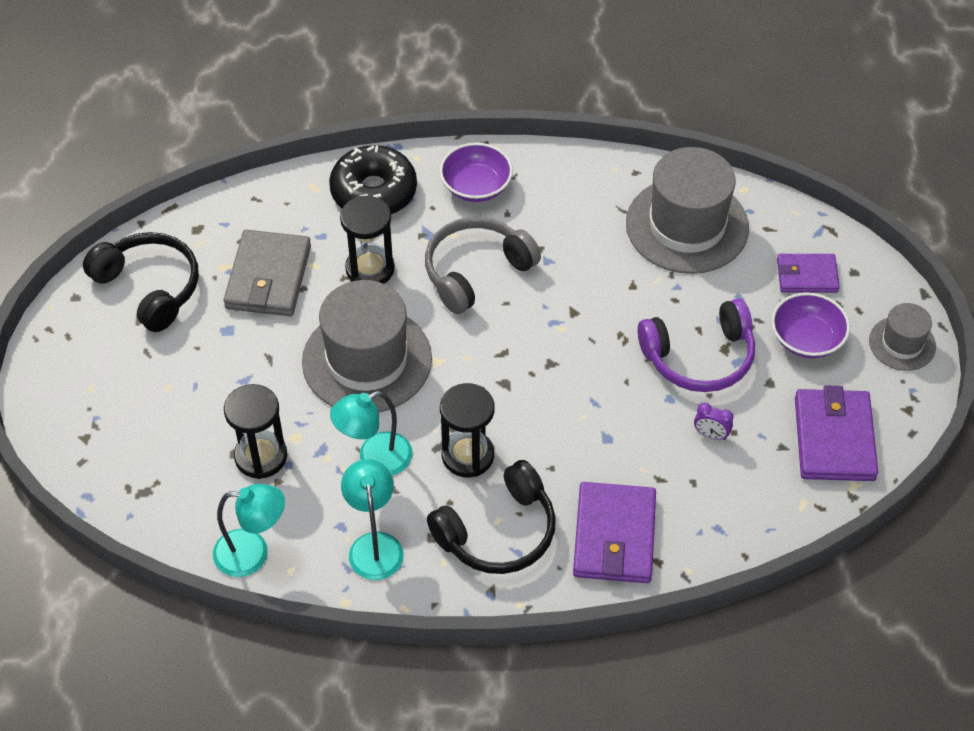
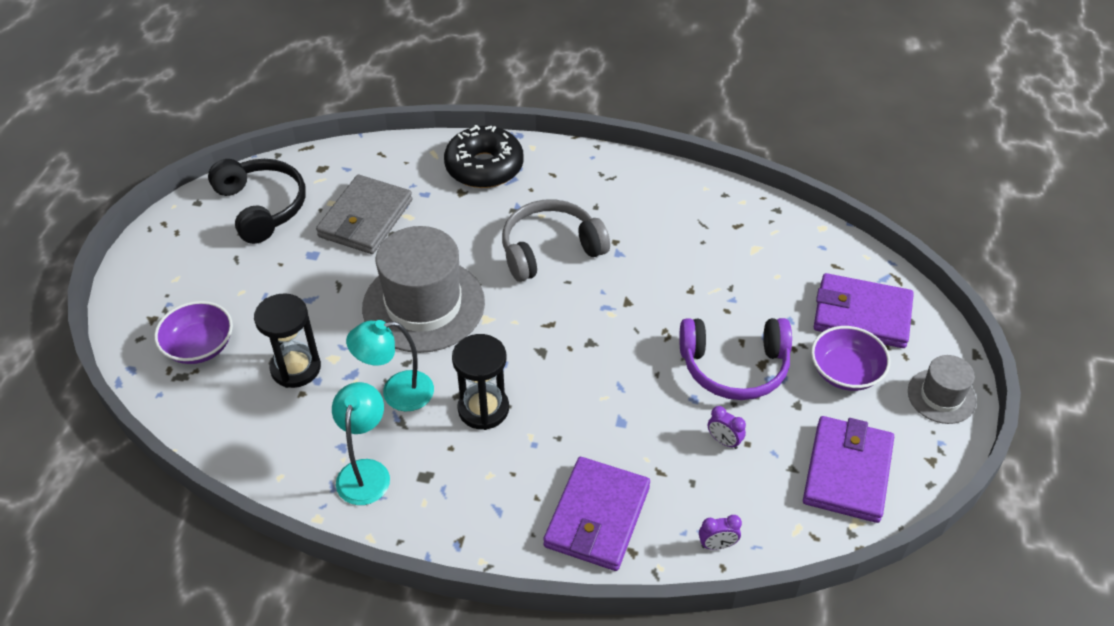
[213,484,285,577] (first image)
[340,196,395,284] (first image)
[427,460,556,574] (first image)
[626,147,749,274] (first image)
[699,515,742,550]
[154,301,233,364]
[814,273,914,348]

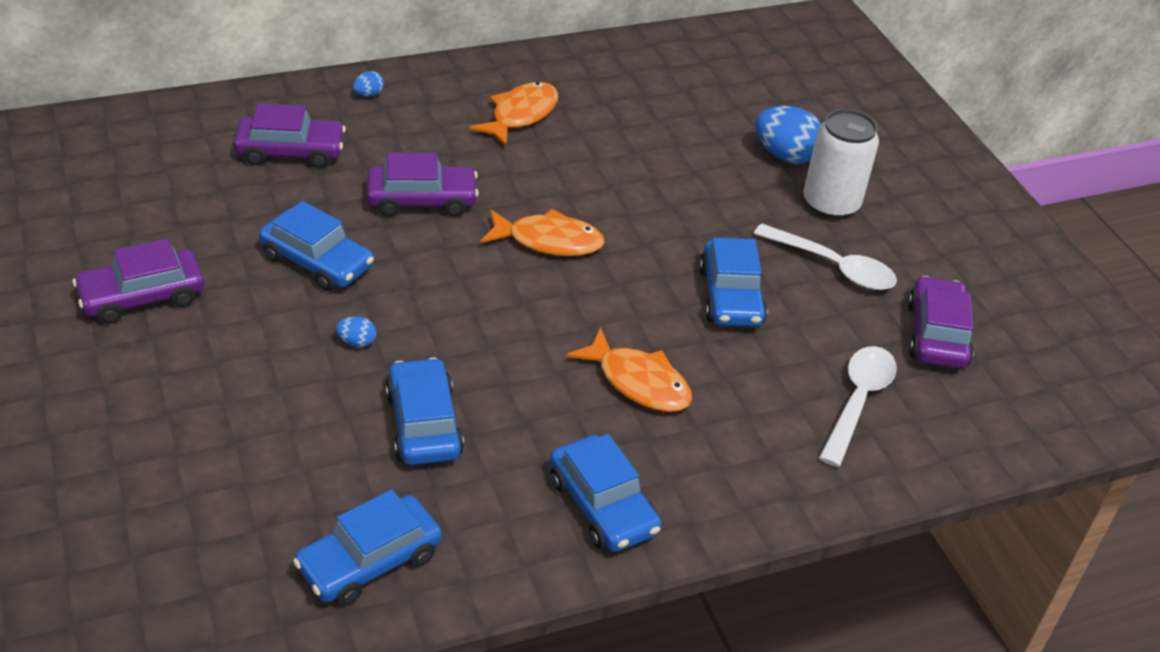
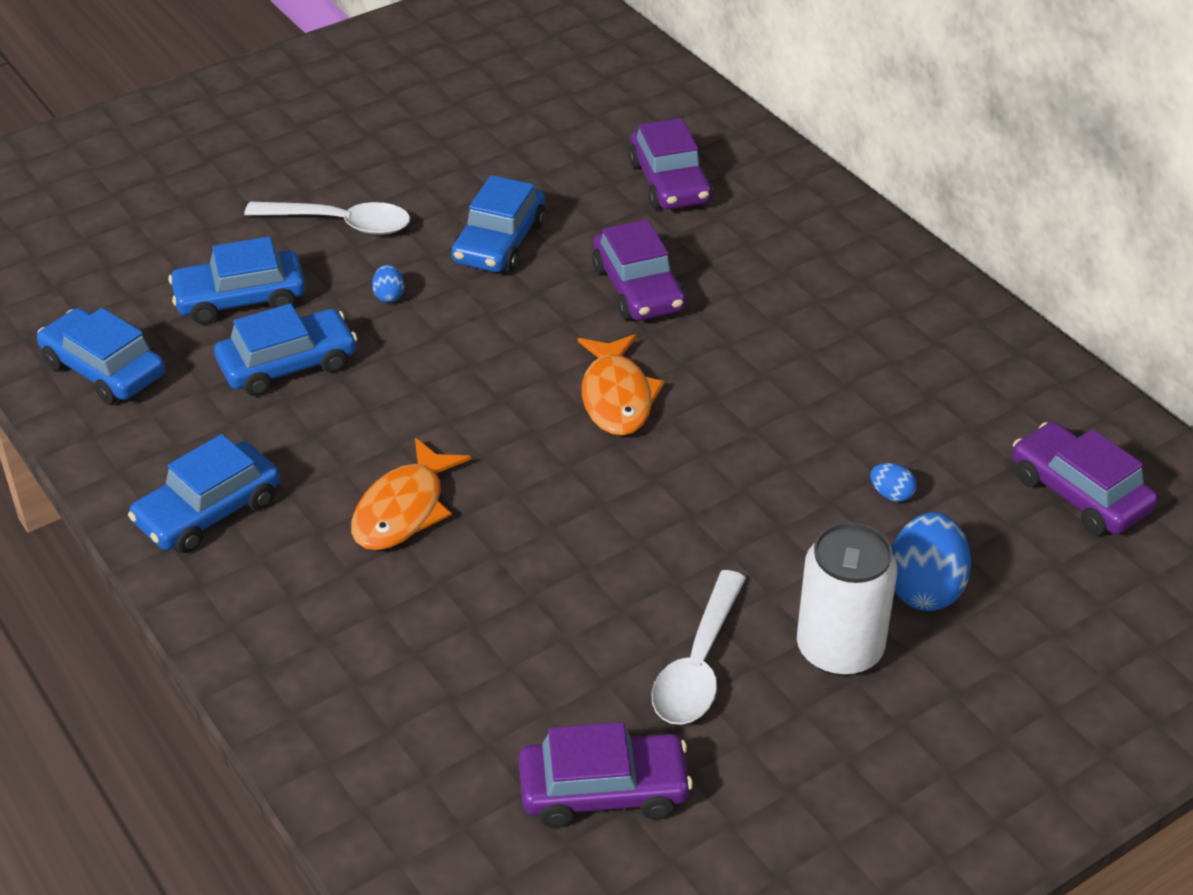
[469,82,558,147] (first image)
[1012,422,1158,535]
[870,463,917,502]
[168,237,305,324]
[244,202,410,235]

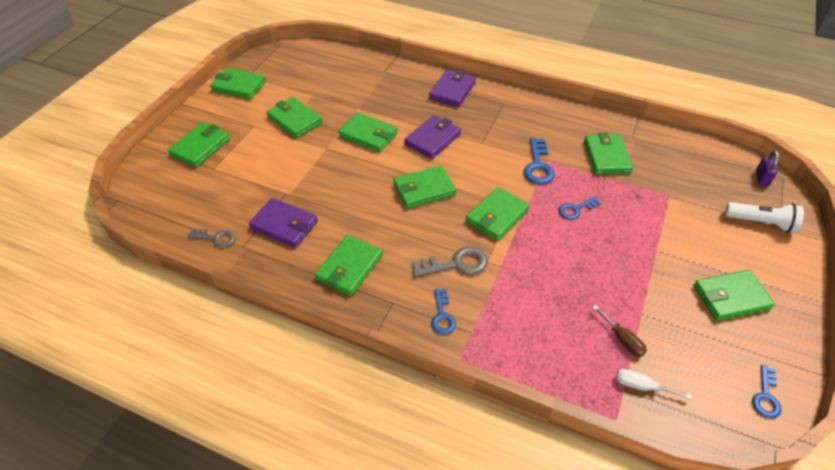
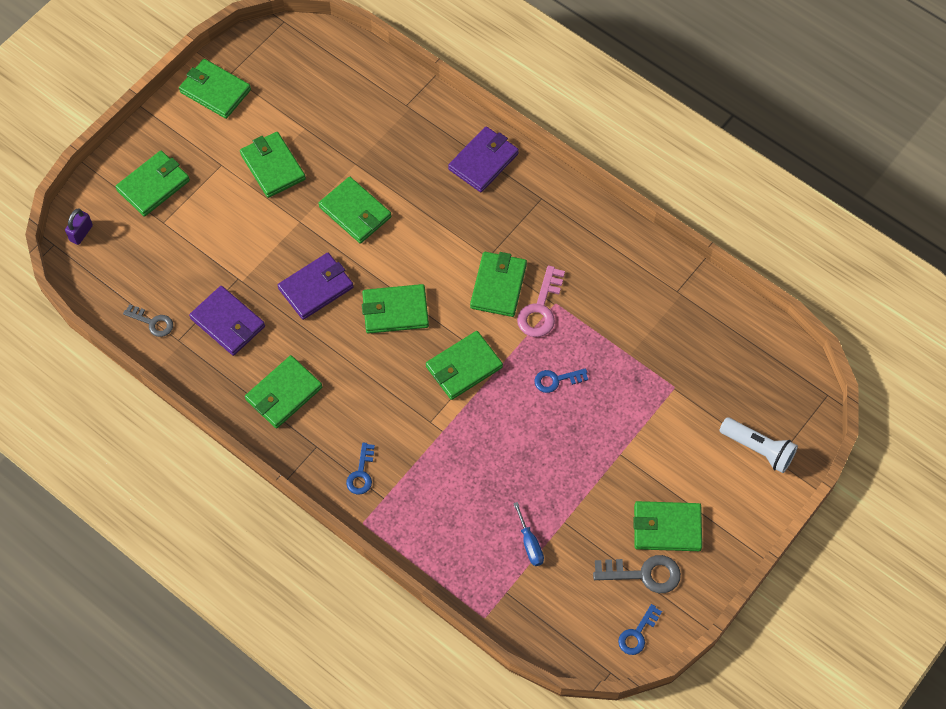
[617,369,692,399] (first image)
[278,253,354,320]
[593,555,681,593]
[470,252,527,317]
[65,209,93,245]
[517,265,565,337]
[513,502,544,566]

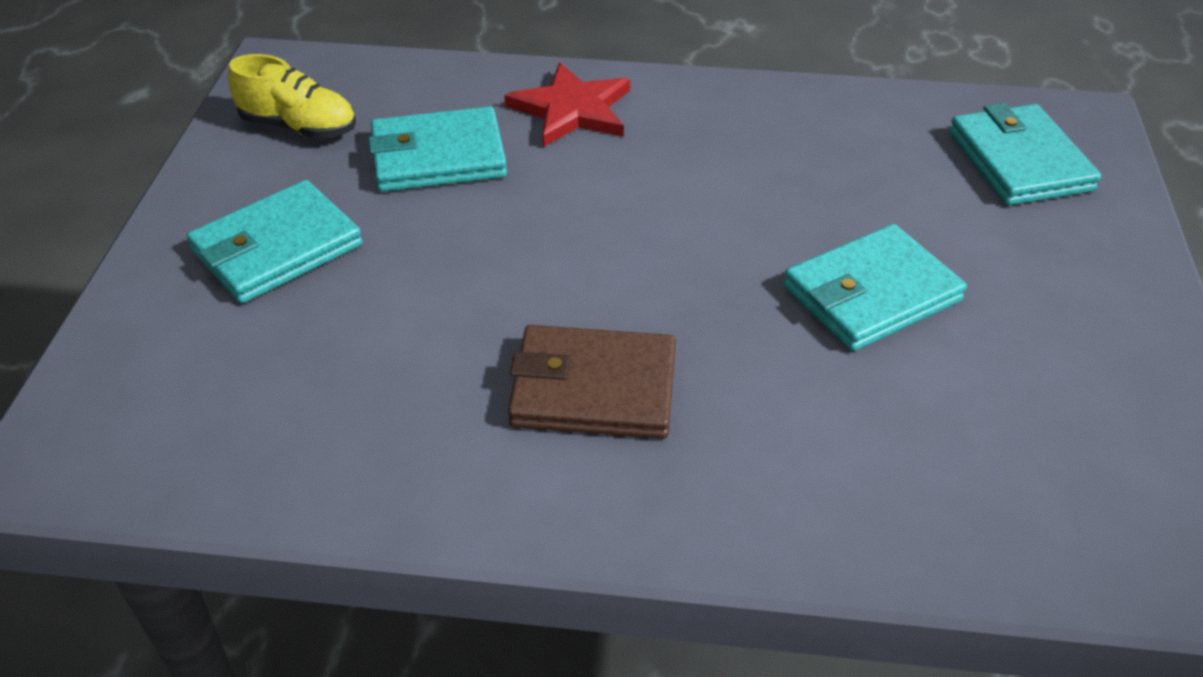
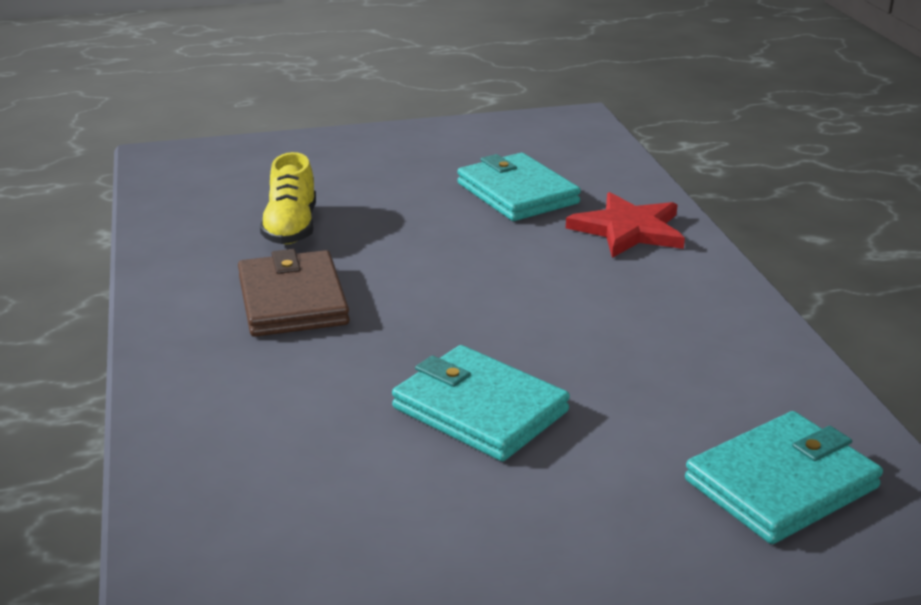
[187,180,362,303] (first image)
[260,152,316,244]

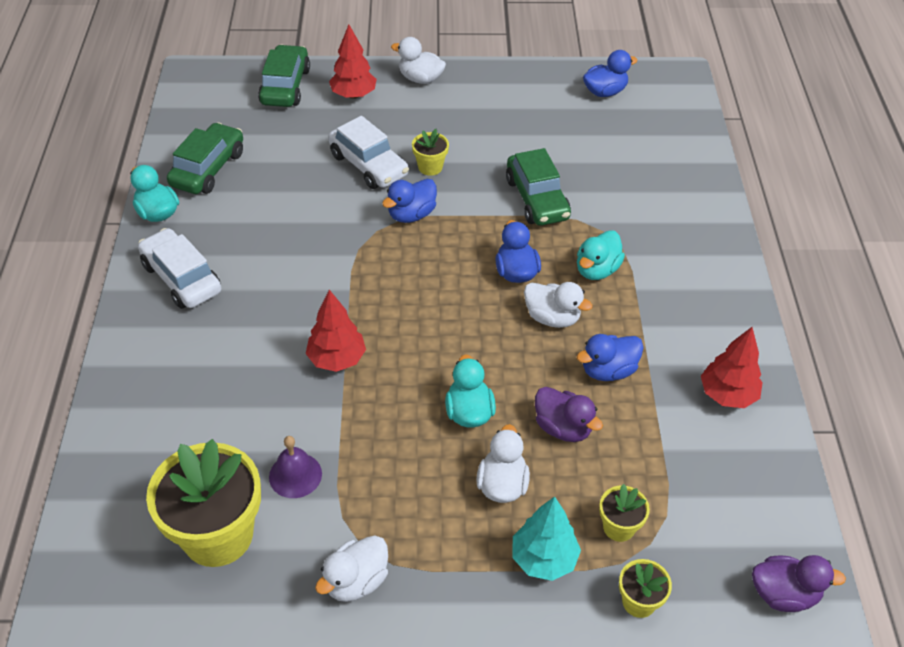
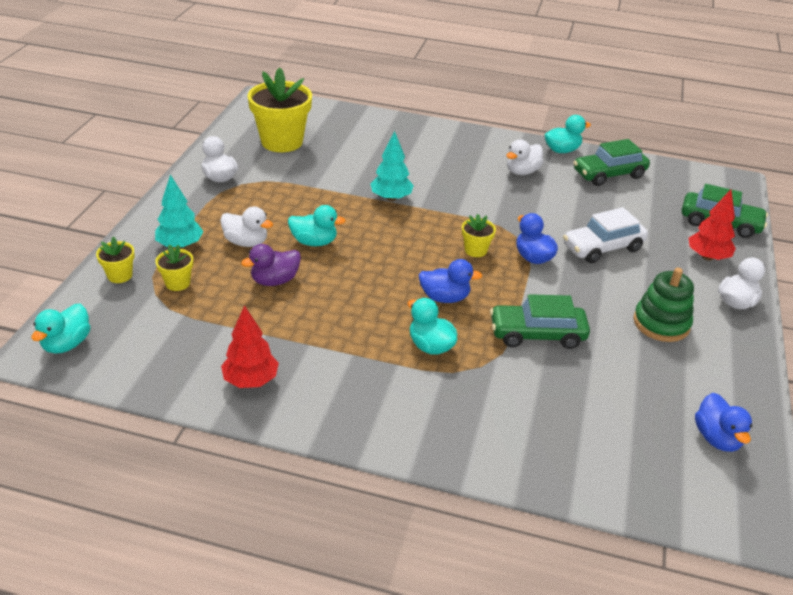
[138,228,221,309] (first image)
[269,436,322,498] (first image)
[576,334,644,381] (first image)
[633,268,694,342]
[462,214,496,257]
[506,139,543,175]
[370,131,414,201]
[31,304,91,354]
[573,139,650,186]

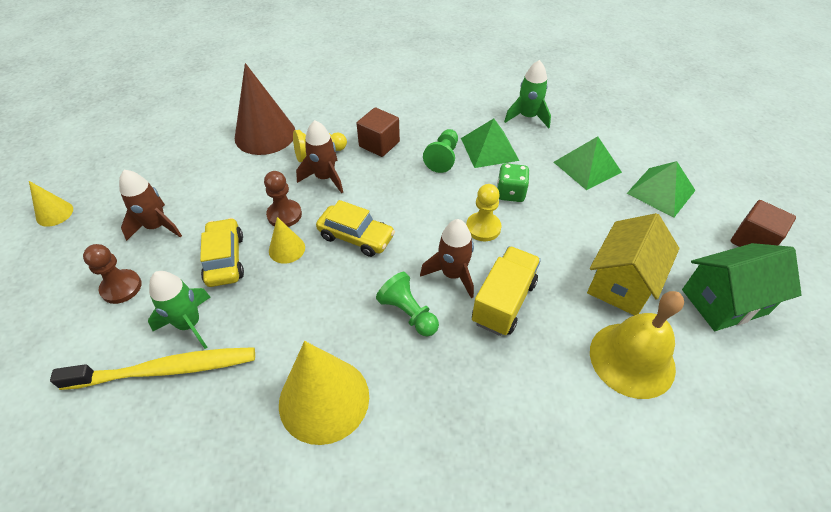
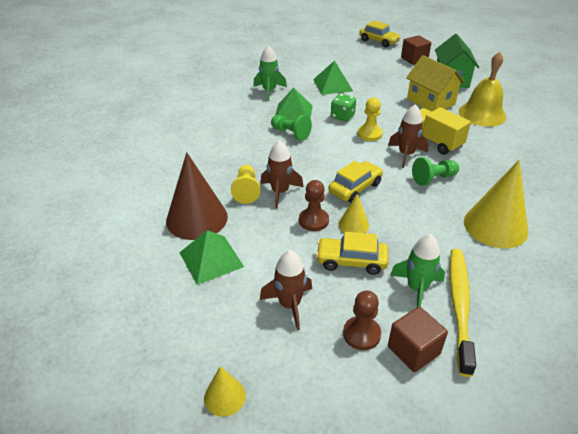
[359,20,401,47]
[388,307,448,372]
[179,230,244,285]

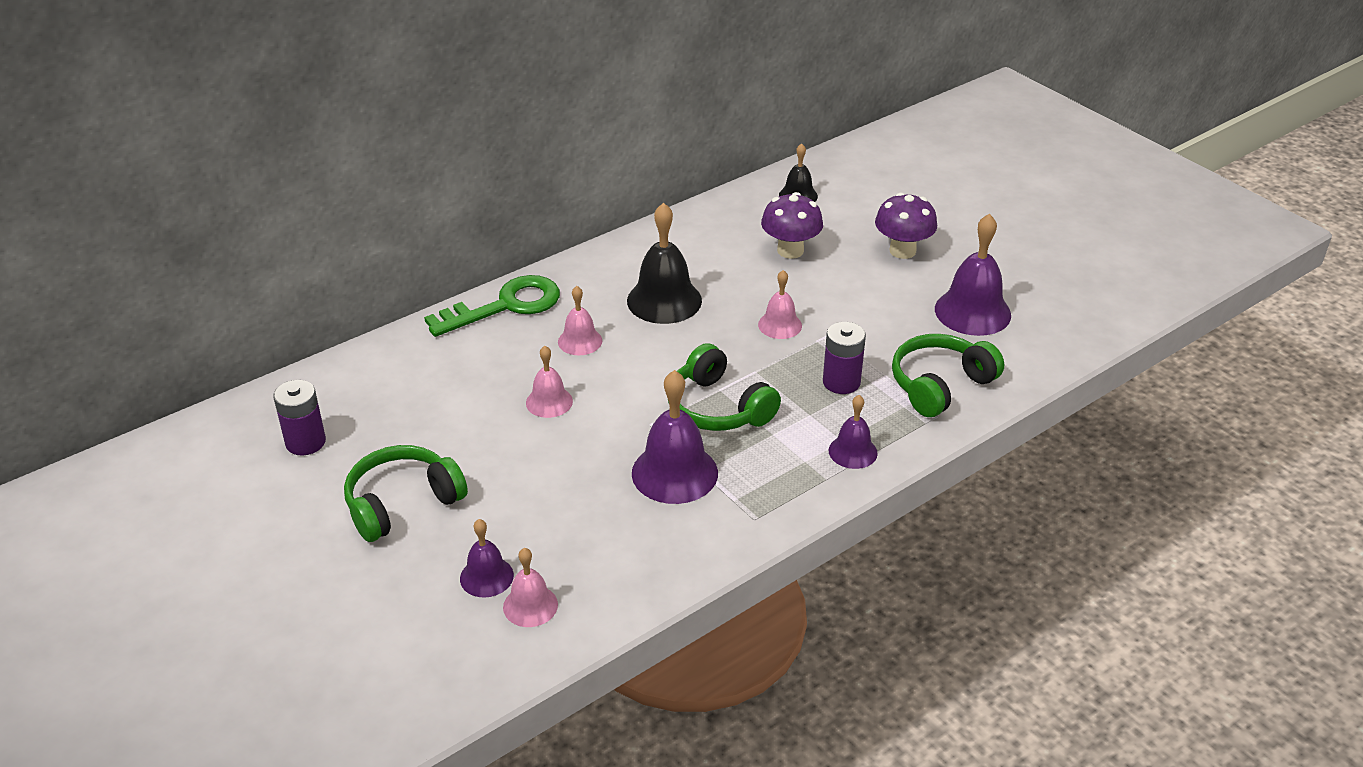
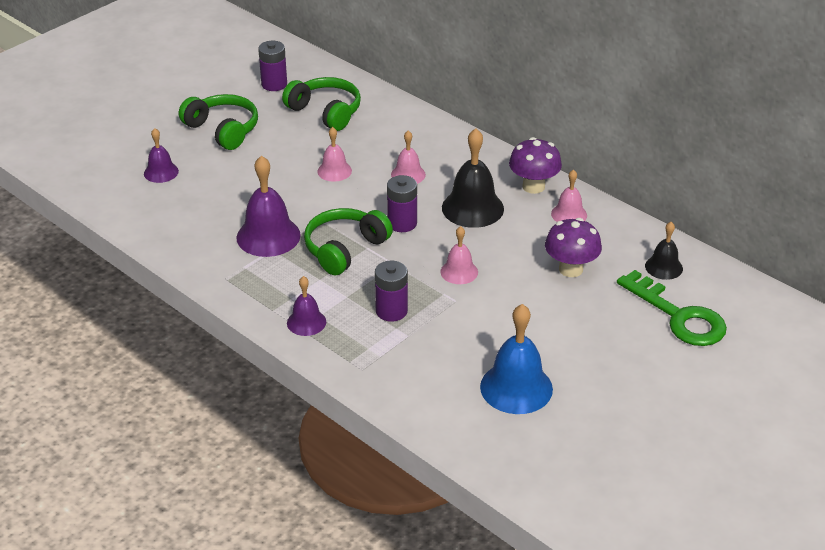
[387,175,417,232]
[617,270,727,346]
[551,169,587,222]
[509,137,562,194]
[282,77,361,131]
[480,304,553,414]

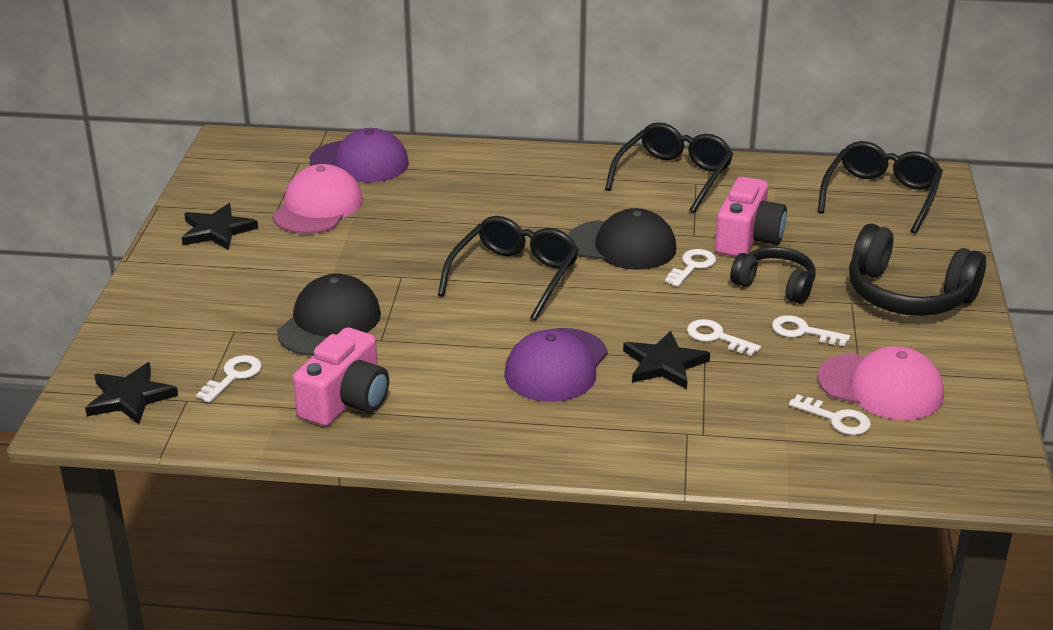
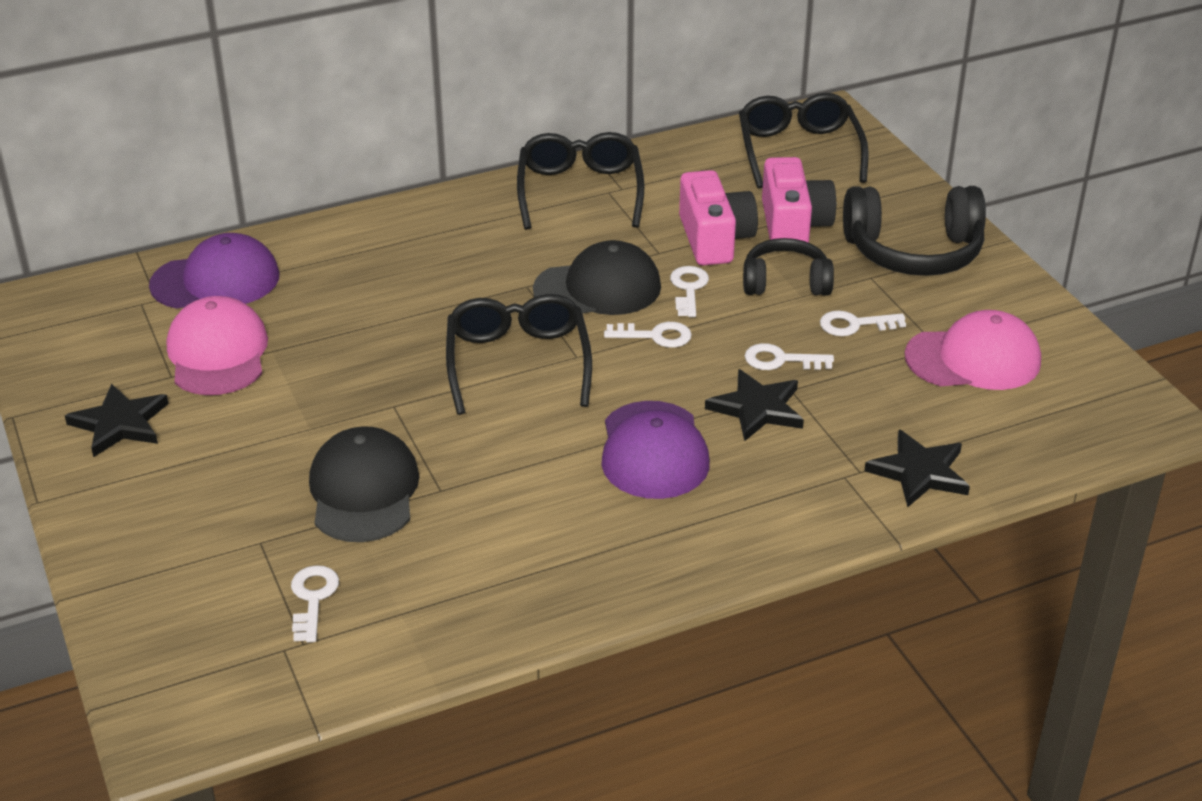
[864,429,970,507]
[762,157,836,243]
[604,322,692,348]

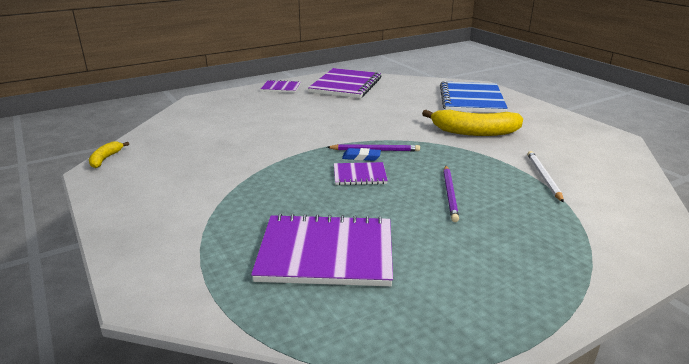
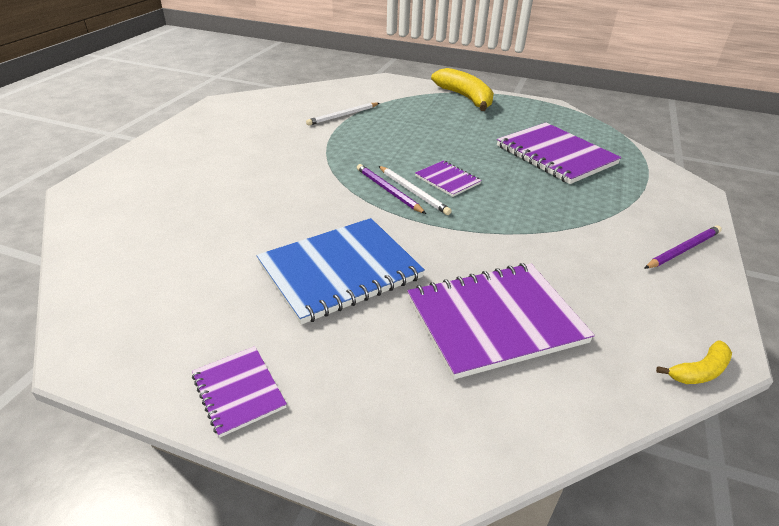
[407,263,595,379]
[431,68,494,111]
[256,218,425,325]
[644,225,722,269]
[379,166,452,215]

